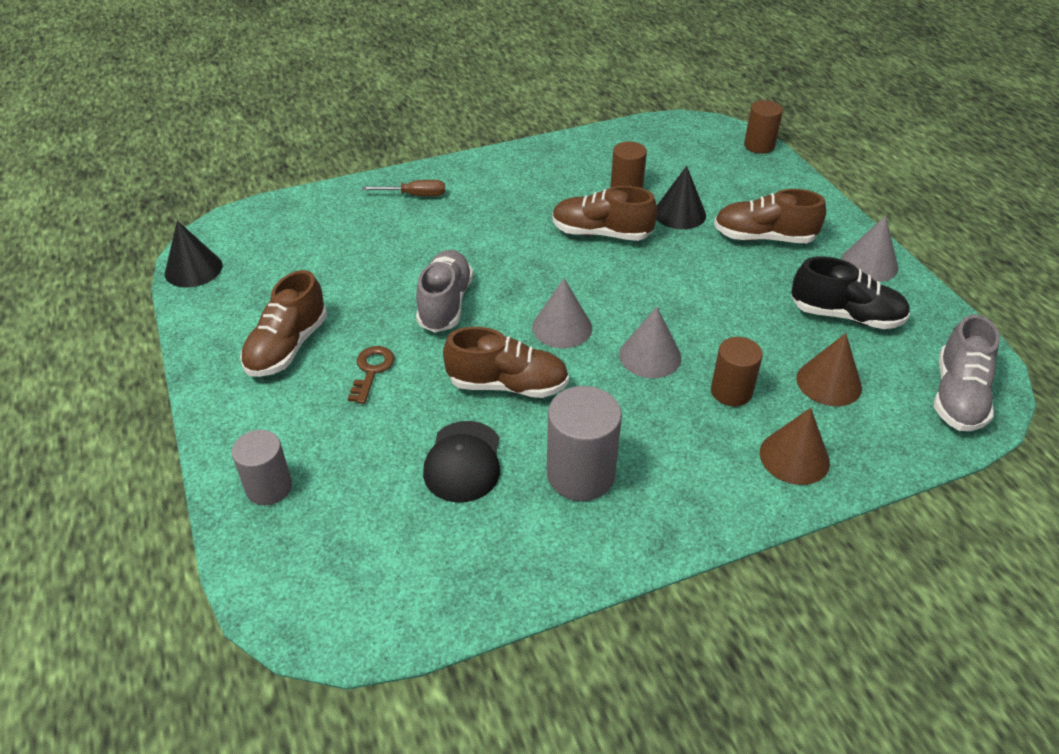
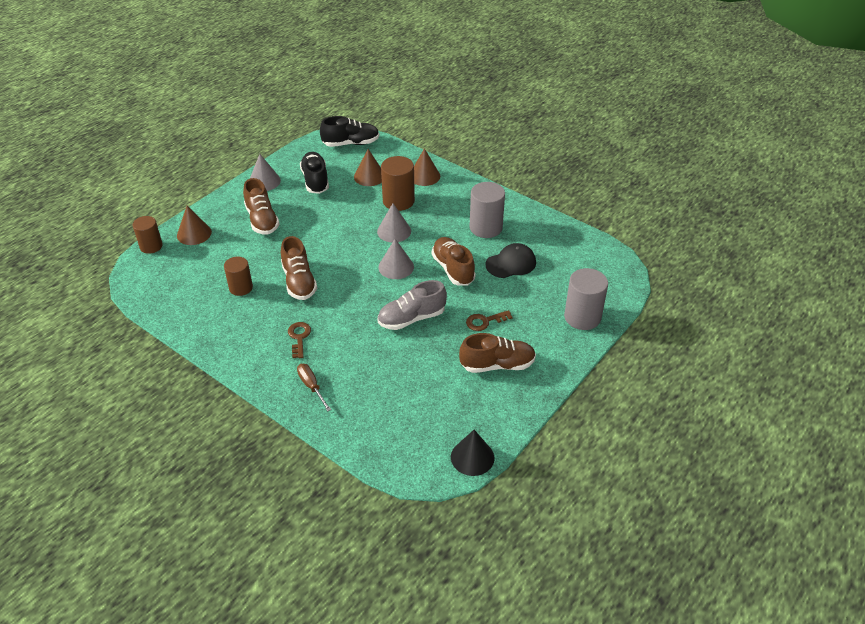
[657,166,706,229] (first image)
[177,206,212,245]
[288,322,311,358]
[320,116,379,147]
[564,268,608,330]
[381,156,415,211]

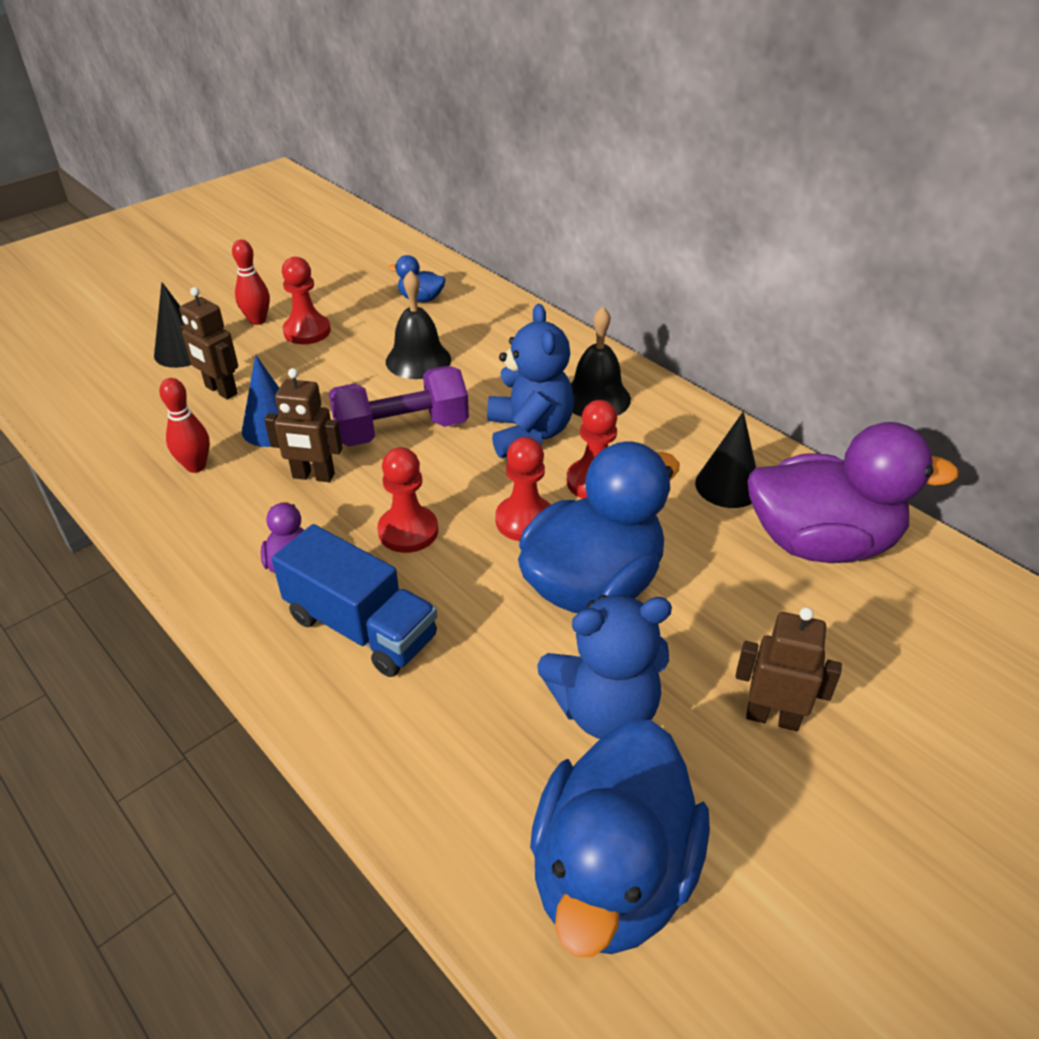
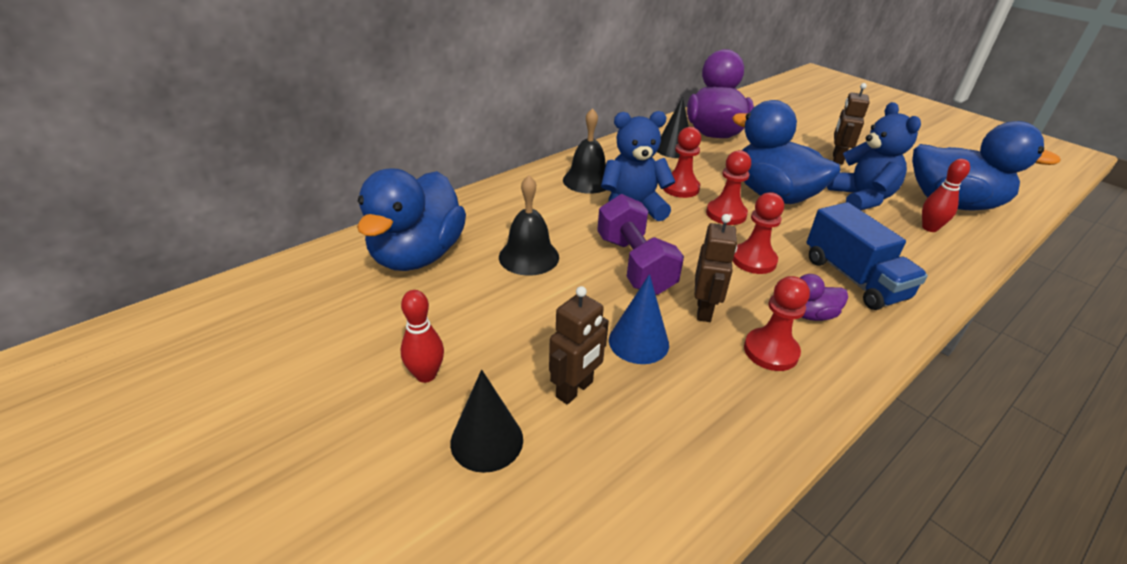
[922,159,970,232]
[744,276,810,371]
[807,202,928,310]
[357,168,466,271]

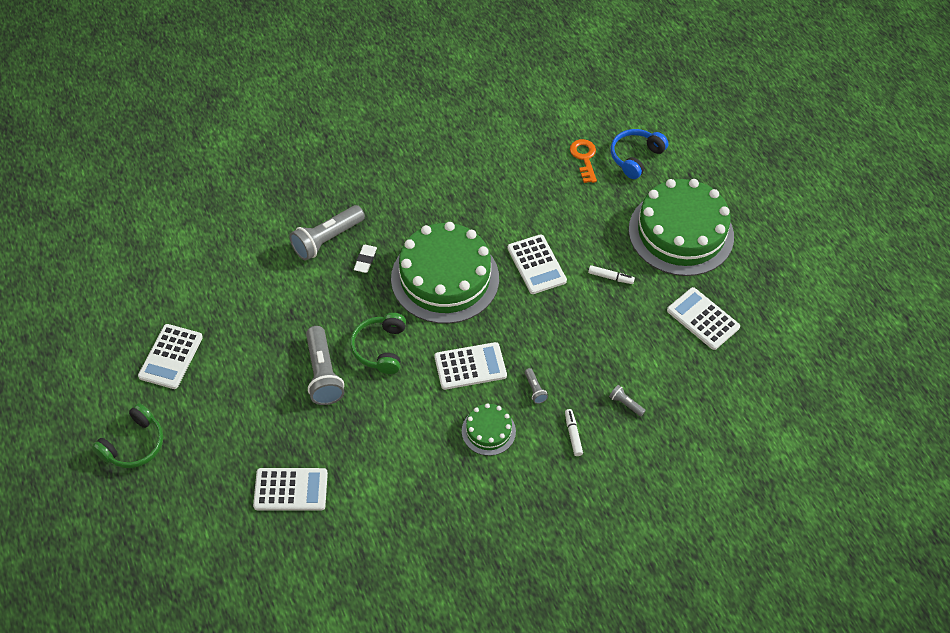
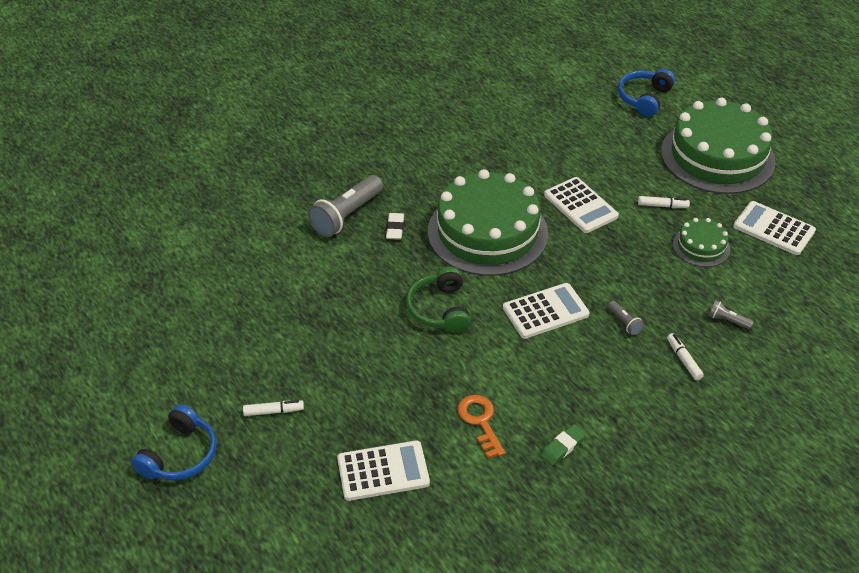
[138,324,203,389] (first image)
[306,326,344,405] (first image)
[243,400,304,416]
[540,424,586,466]
[673,218,730,267]
[457,395,505,459]
[131,404,217,480]

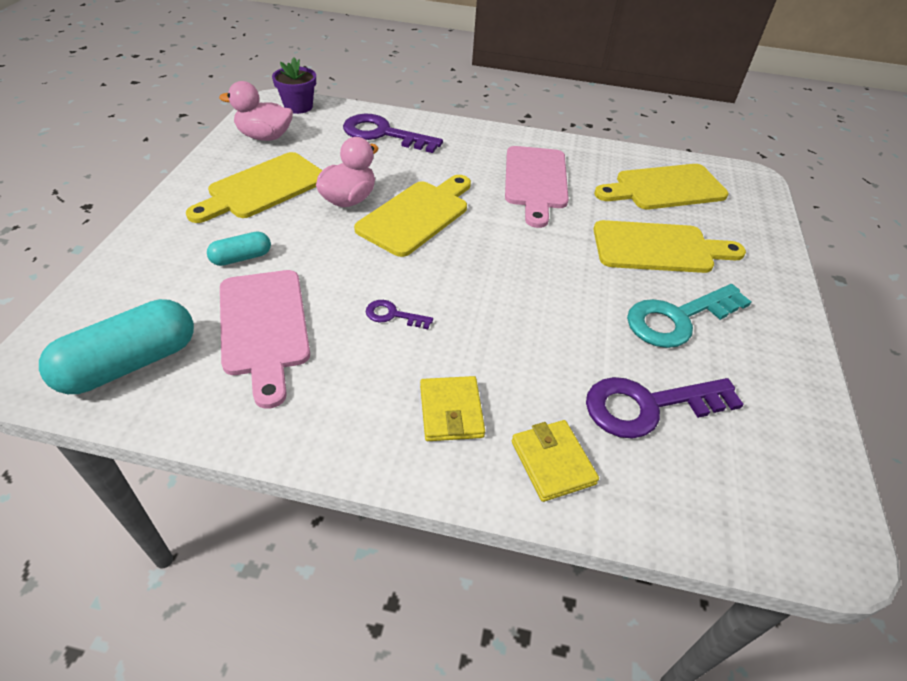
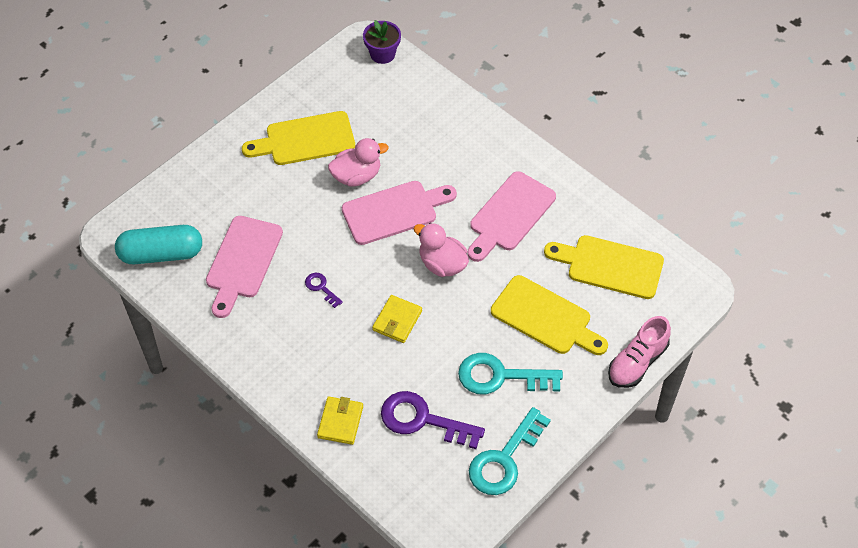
[207,231,271,266] (first image)
[343,114,443,153] (first image)
[469,407,551,495]
[608,316,671,388]
[414,223,469,277]
[372,295,422,343]
[342,181,457,245]

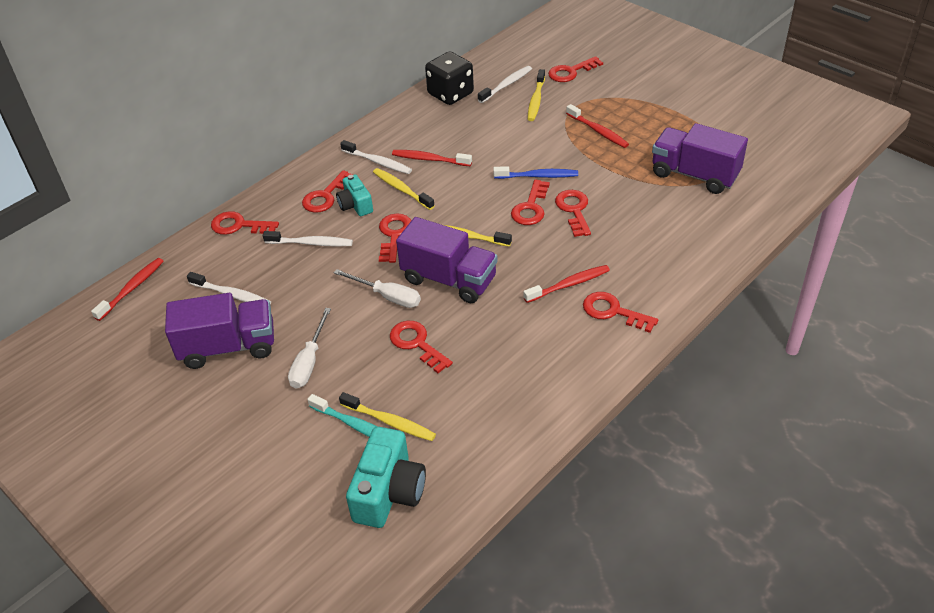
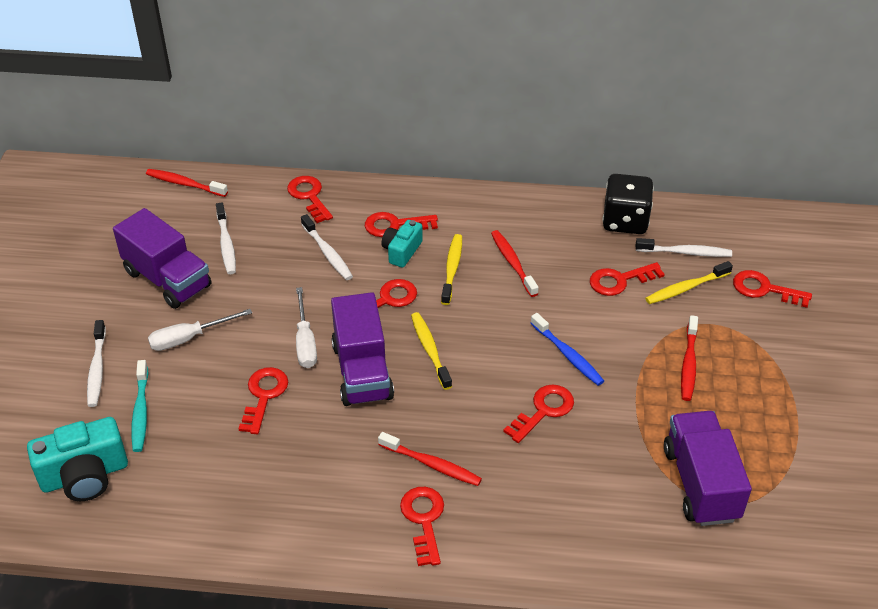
[339,392,436,441] (first image)
[87,320,106,407]
[590,262,665,296]
[146,169,228,197]

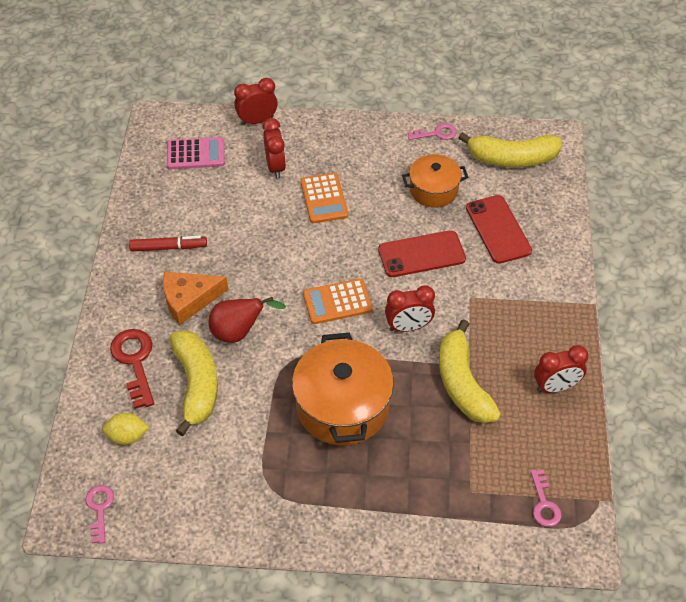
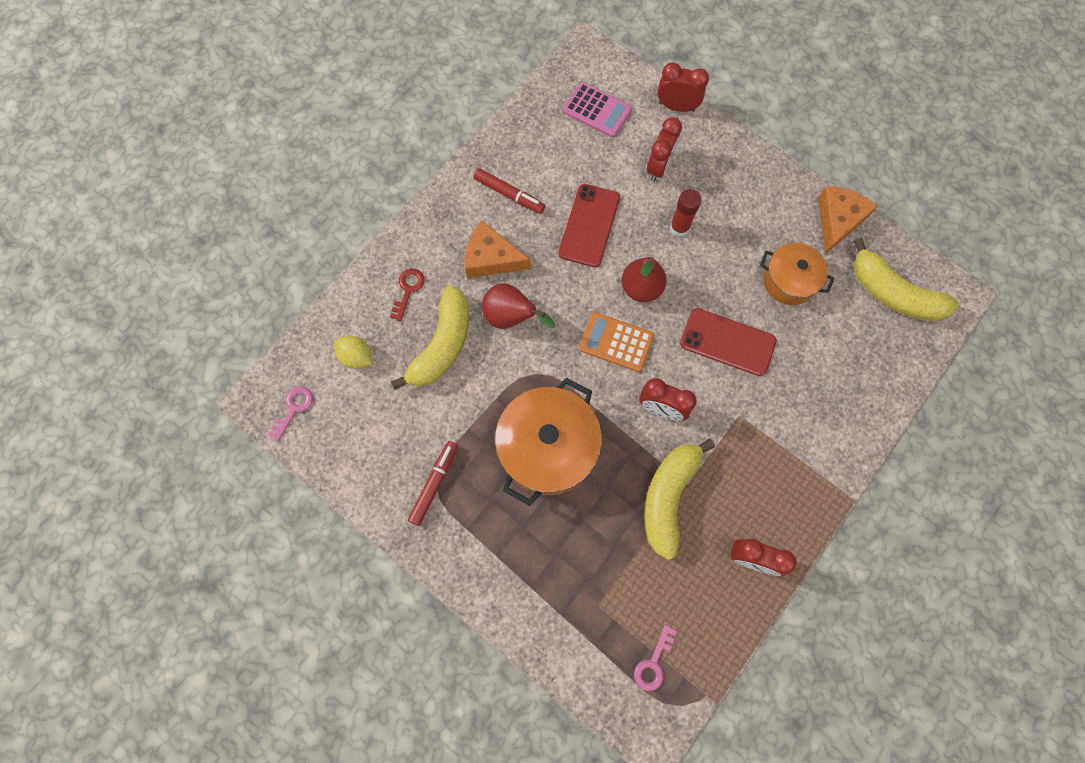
[408,441,458,526]
[622,257,667,302]
[559,184,620,267]
[670,189,702,237]
[818,186,878,254]
[390,269,424,321]

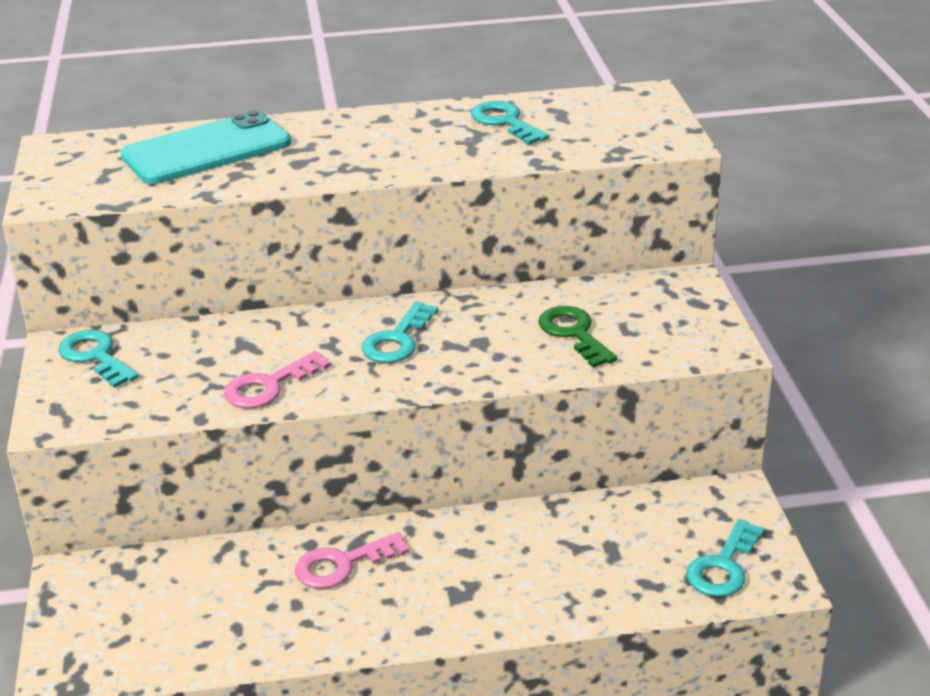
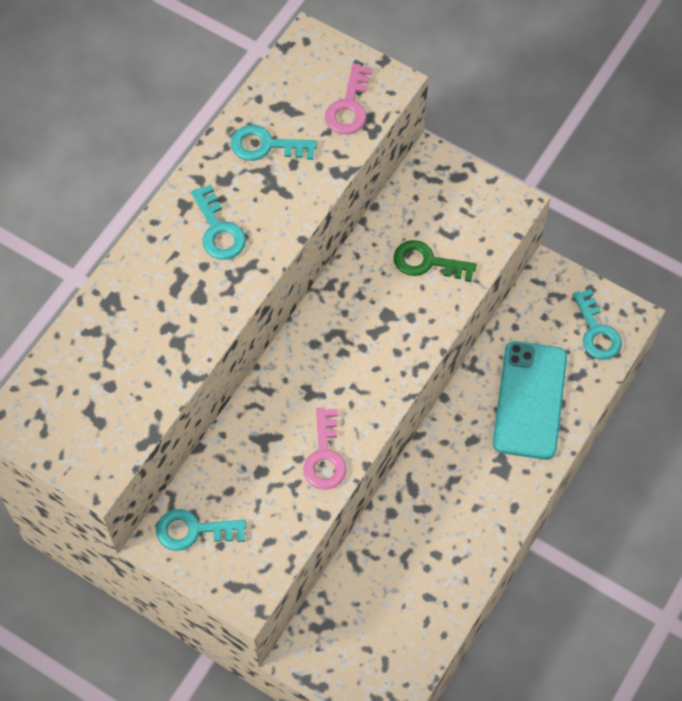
[493,341,567,460]
[325,63,373,134]
[191,184,246,260]

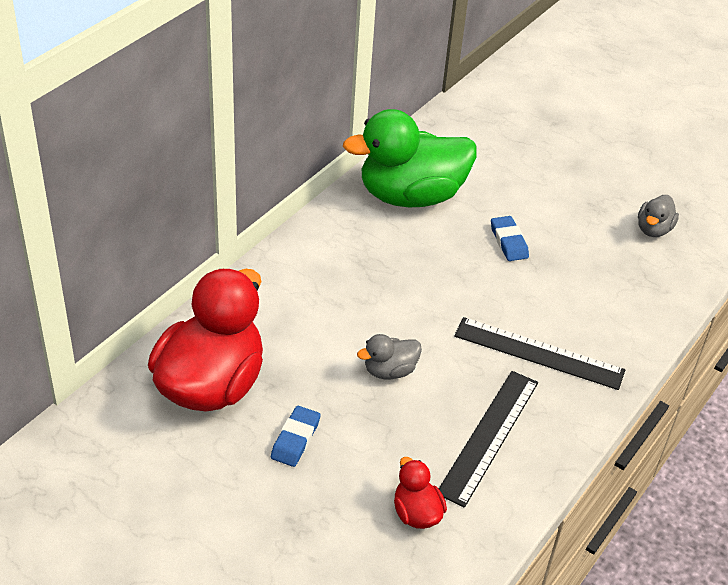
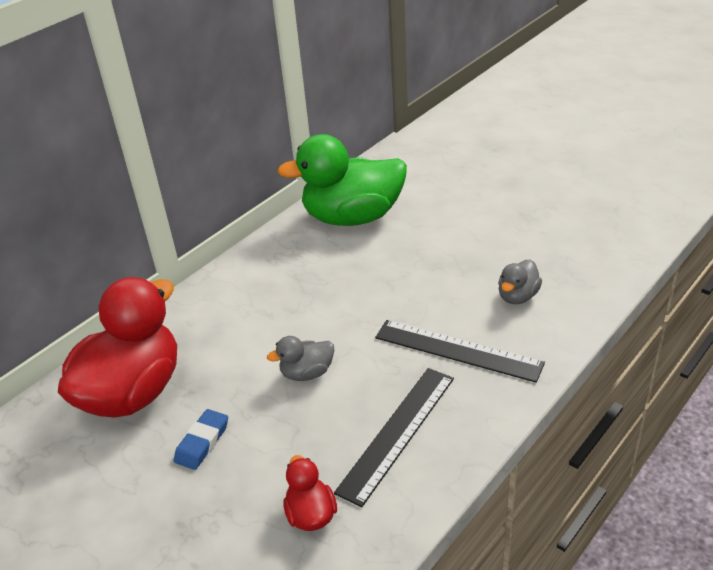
[491,216,529,261] (first image)
[498,260,542,304]

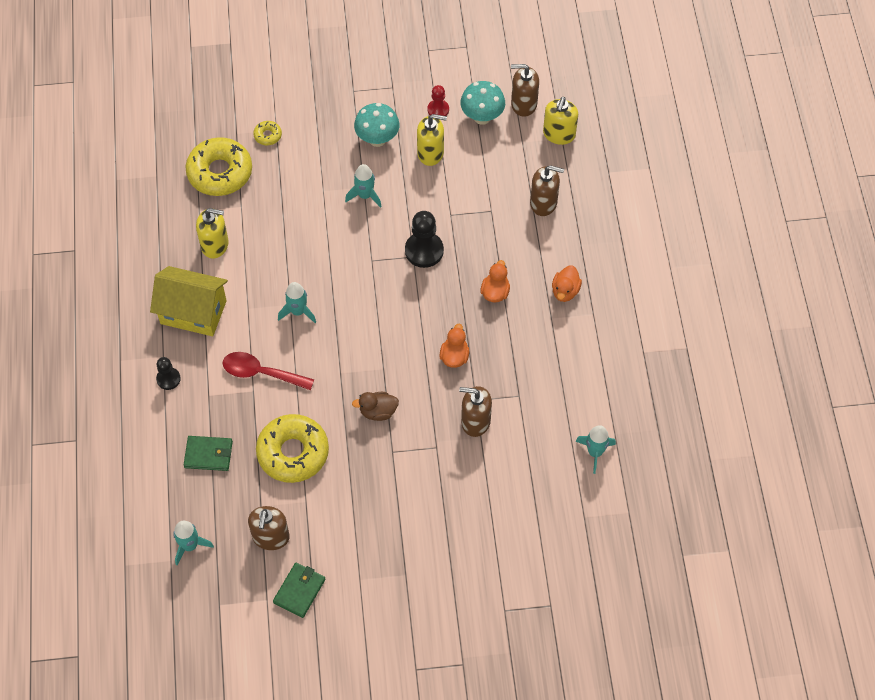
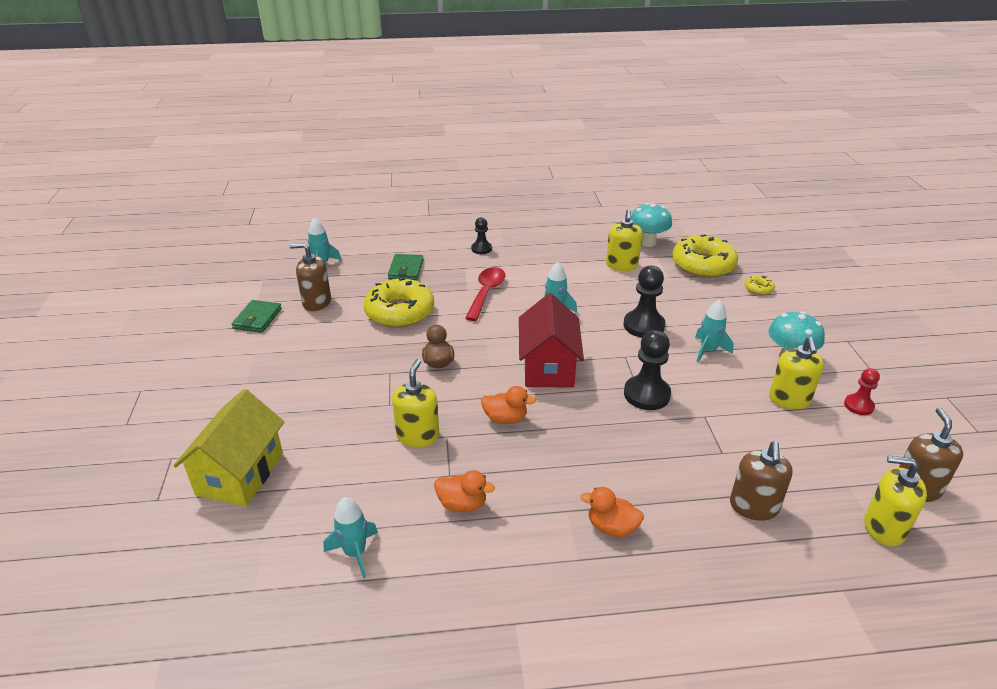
[519,293,584,388]
[624,266,666,338]
[174,389,285,507]
[631,203,672,247]
[434,470,495,513]
[392,359,439,447]
[231,300,282,333]

